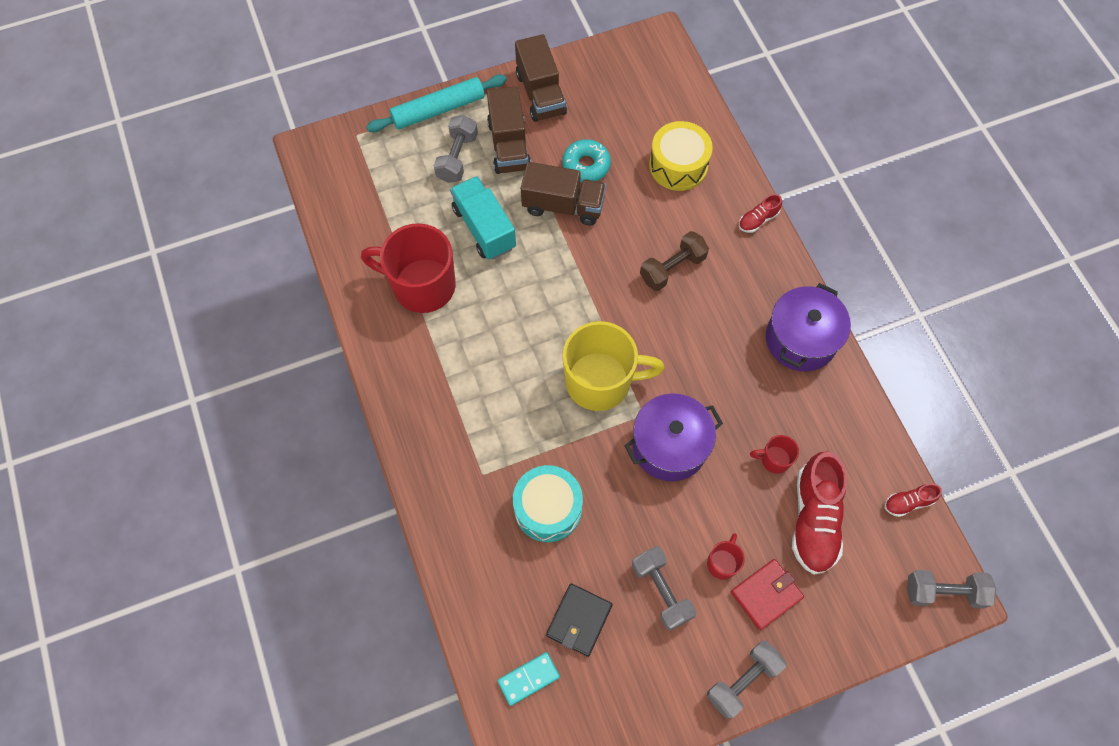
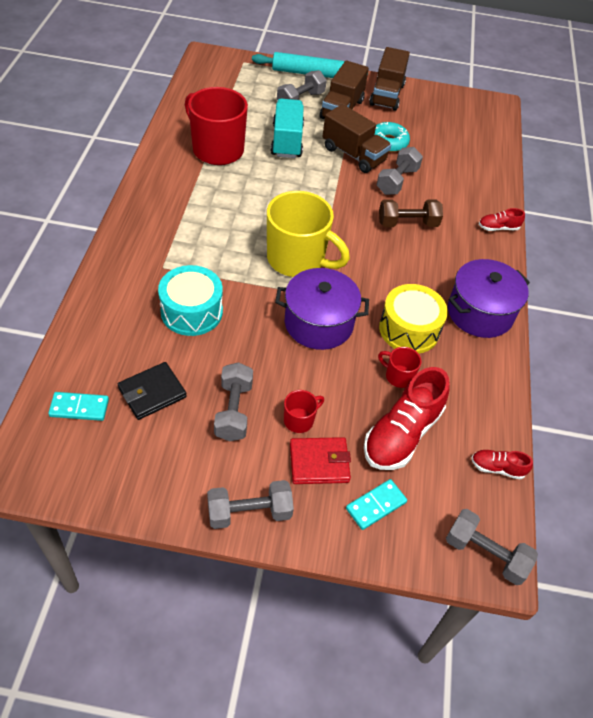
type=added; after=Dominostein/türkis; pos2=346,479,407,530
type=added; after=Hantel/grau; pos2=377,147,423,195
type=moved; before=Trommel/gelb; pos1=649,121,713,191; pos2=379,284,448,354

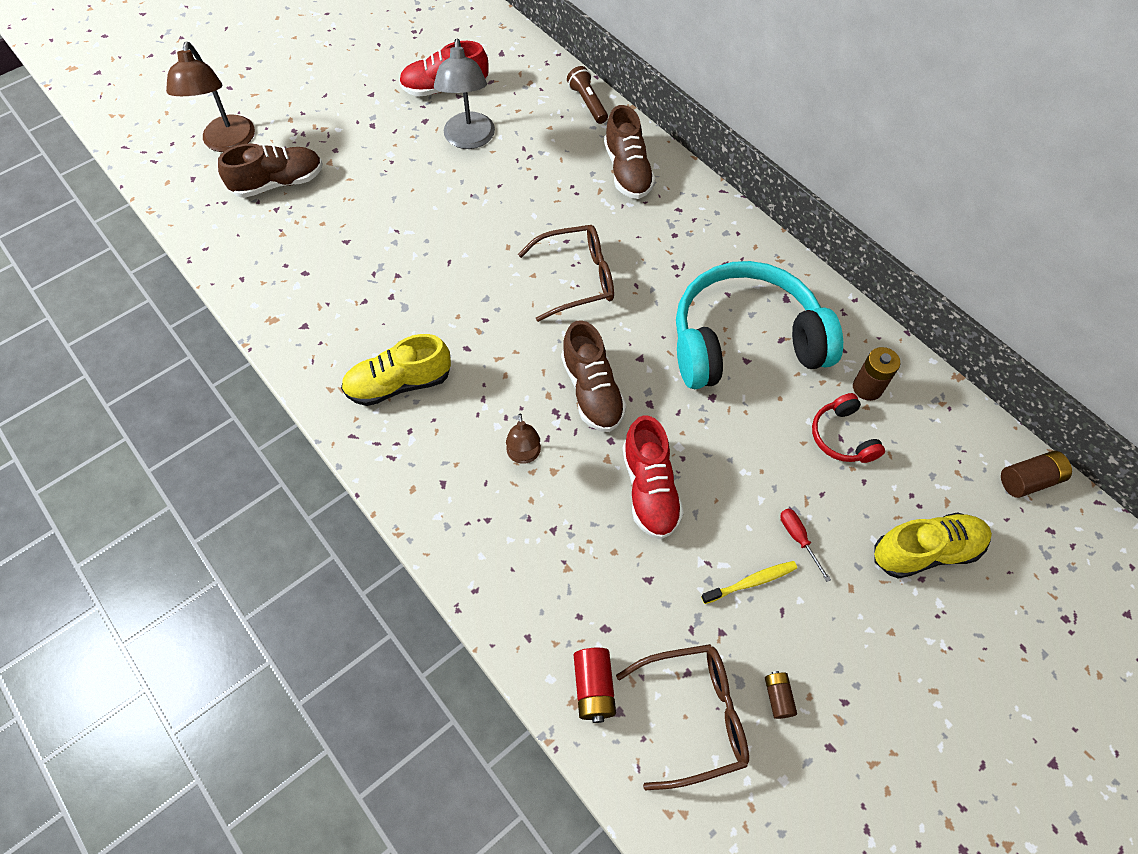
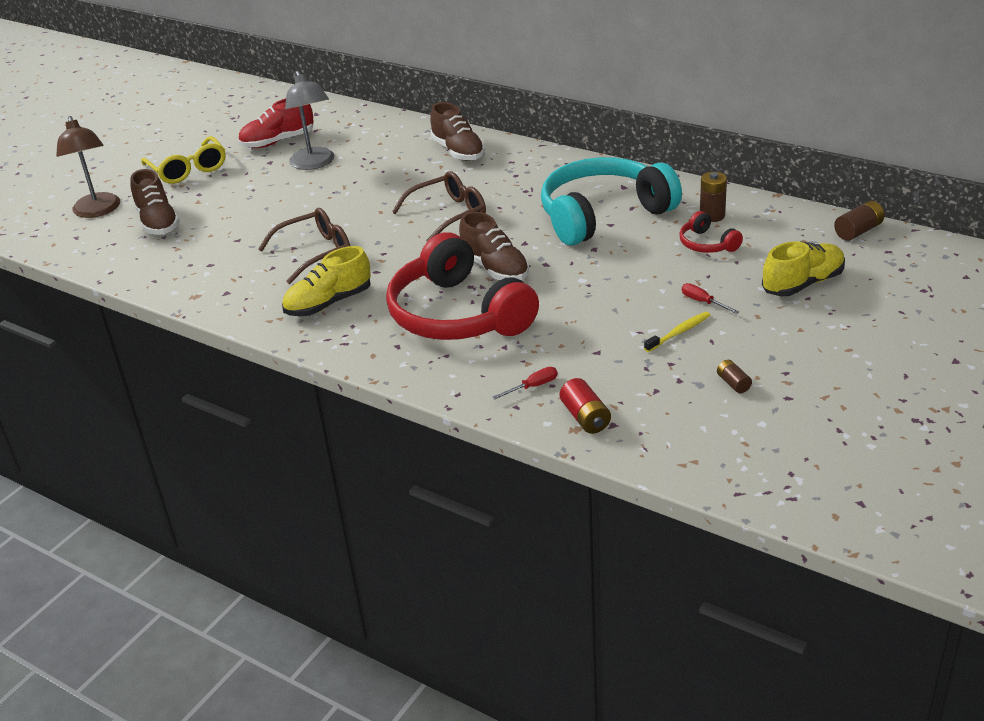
type=turned; before=Schuh/braun; pos1=218,143,323,198; pos2=130,169,180,235; turn=105
type=added; after=Brille/gelb; pos2=141,136,226,184
type=moved; before=Brille/braun; pos1=616,644,749,790; pos2=258,208,350,284
type=replaced; before=Lampe/braun; after=Kopfhörer/rot; pos1=506,413,541,464; pos2=386,233,539,340
type=added; after=Schraubenzieher/rot; pos2=492,367,558,400
type=removed; before=Taschenlampe/braun; pos1=567,66,608,124
type=removed; before=Schuh/rot; pos1=623,415,684,539

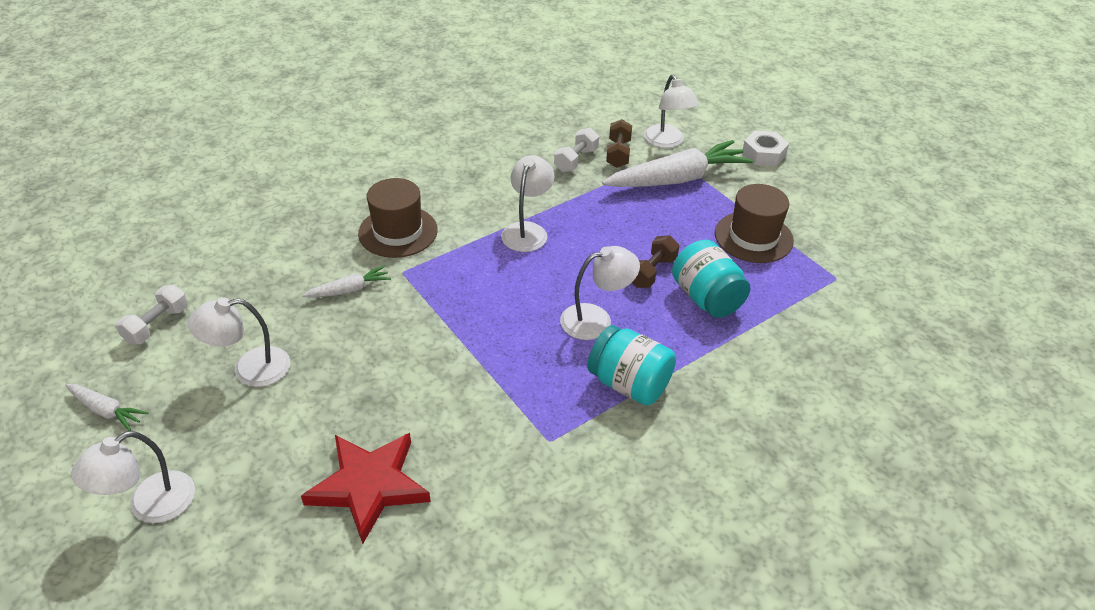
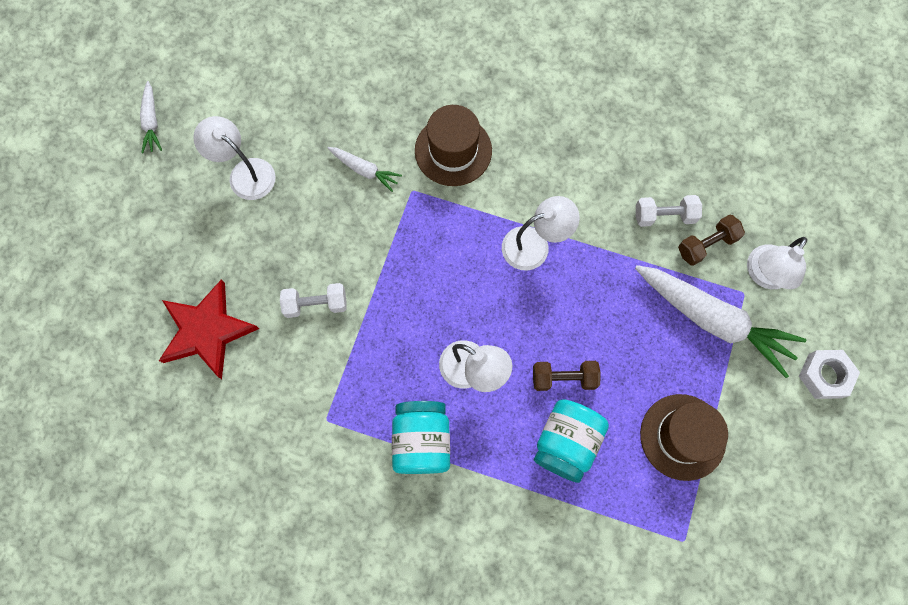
type=moved; before=Hantel/weiß; pos1=116,285,188,345; pos2=280,283,346,318
type=removed; before=Lampe/weiß; pos1=71,431,195,523

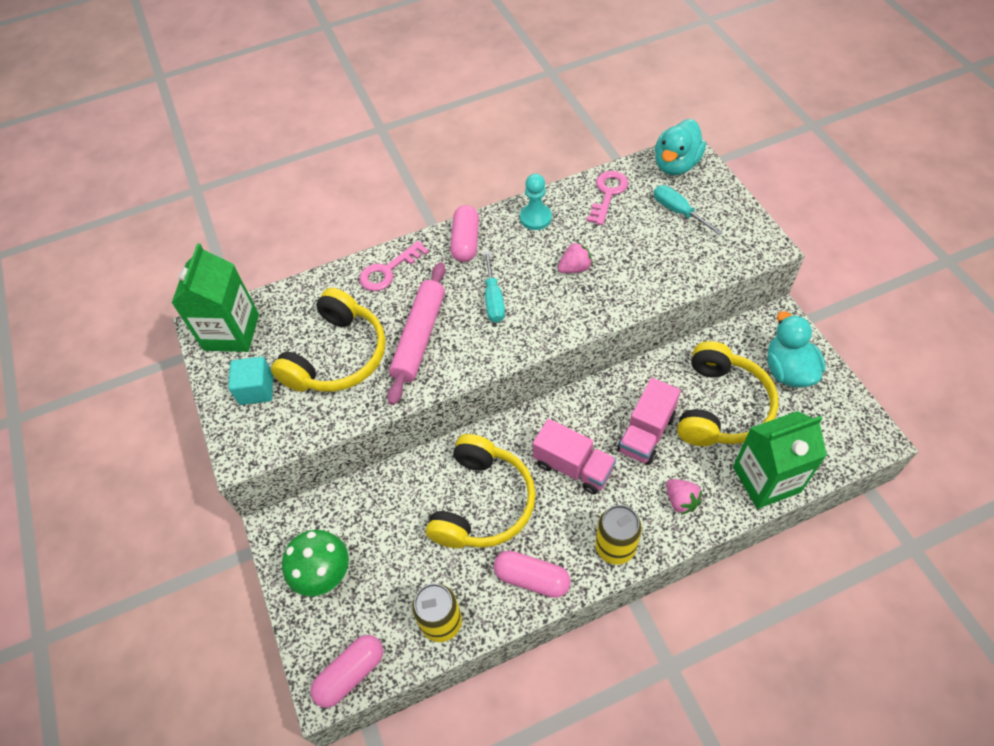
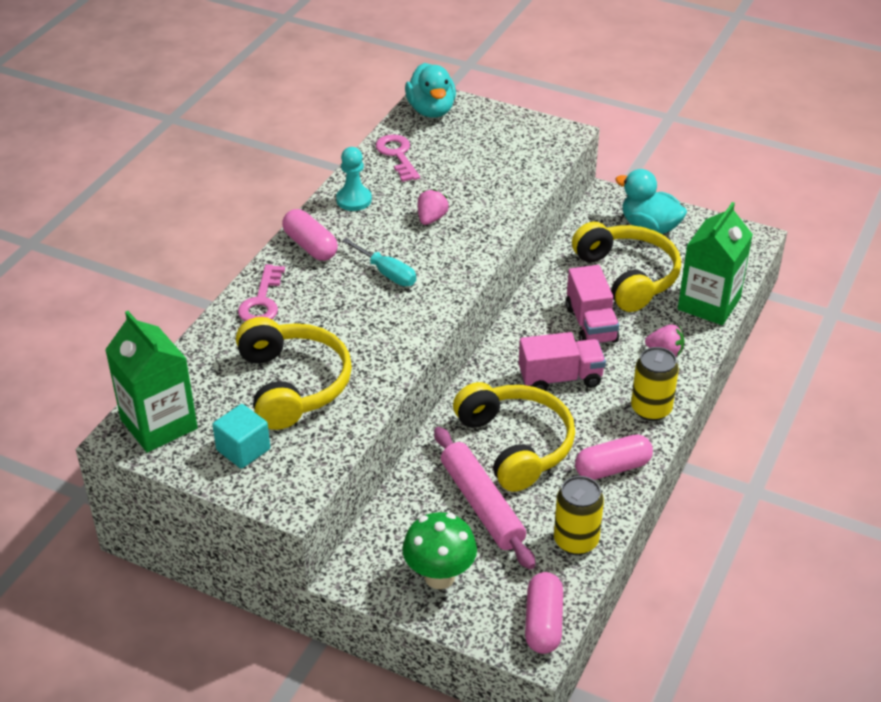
type=moved; before=Nudelholz/rosa; pos1=387,262,446,405; pos2=434,427,535,569
type=removed; before=Schraubenzieher/türkis; pos1=654,185,723,235

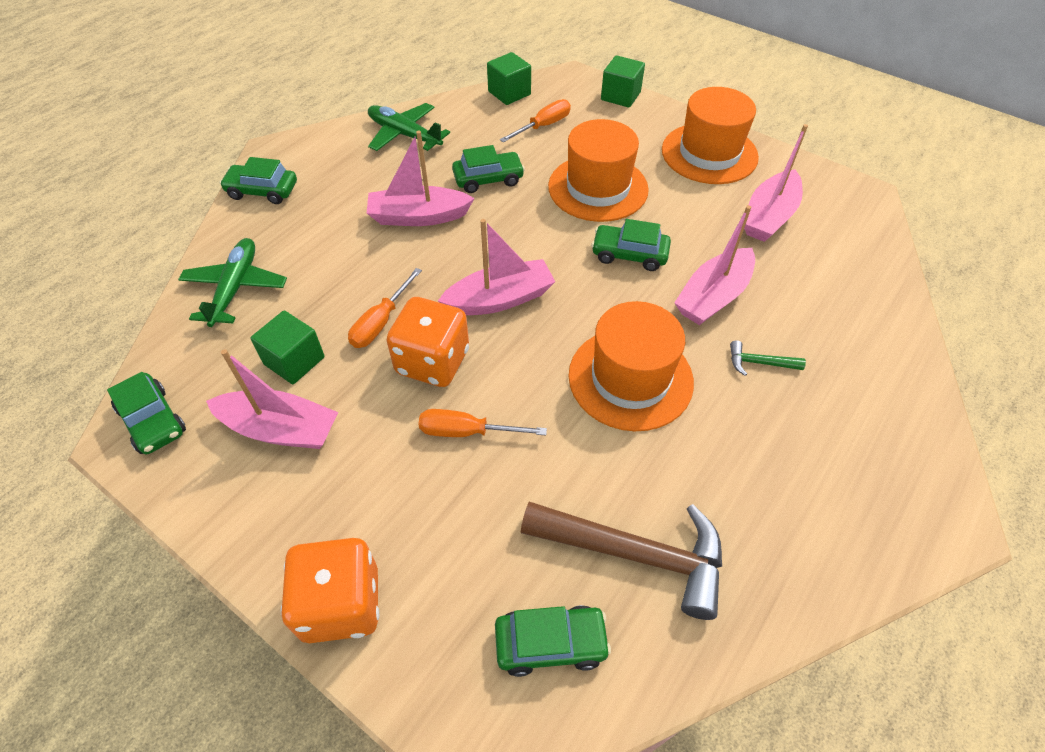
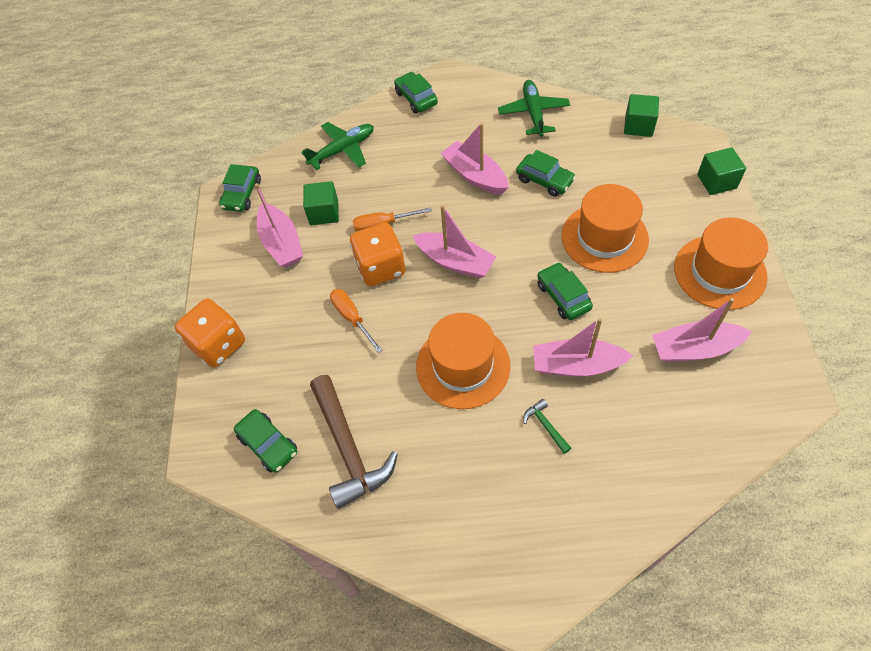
type=removed; before=Schraubenzieher/orange; pos1=500,99,571,143

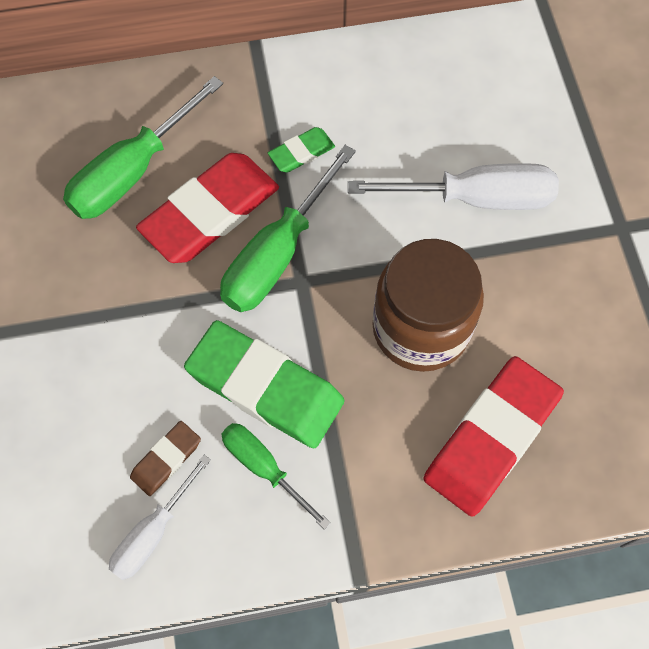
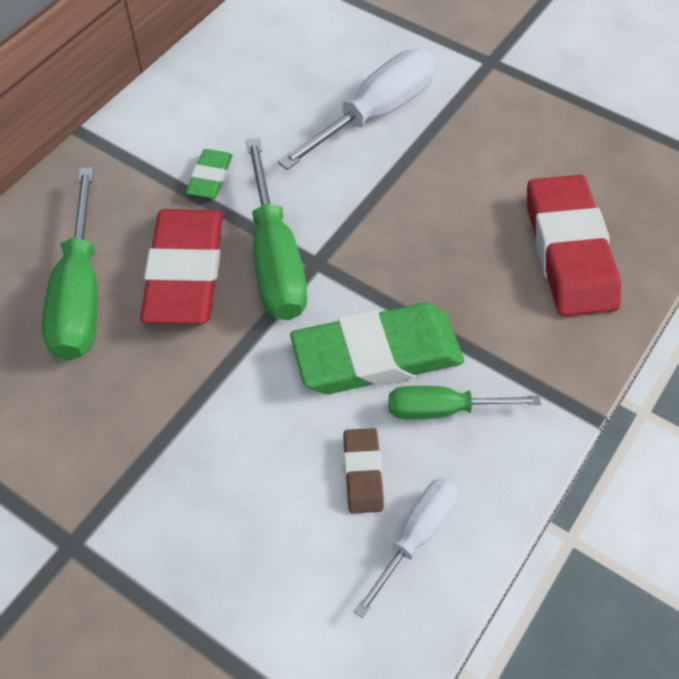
type=turned; before=Schraubenzieher/weiß; pos1=109,455,211,580; pos2=354,478,458,618; turn=-135
type=removed; before=Einmachglas/braun; pos1=372,239,484,372

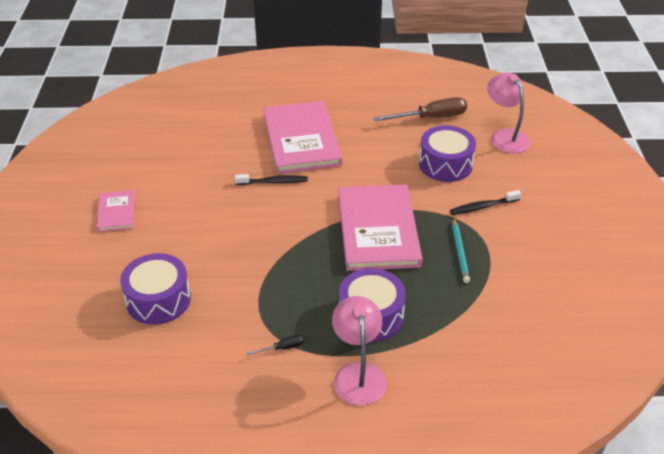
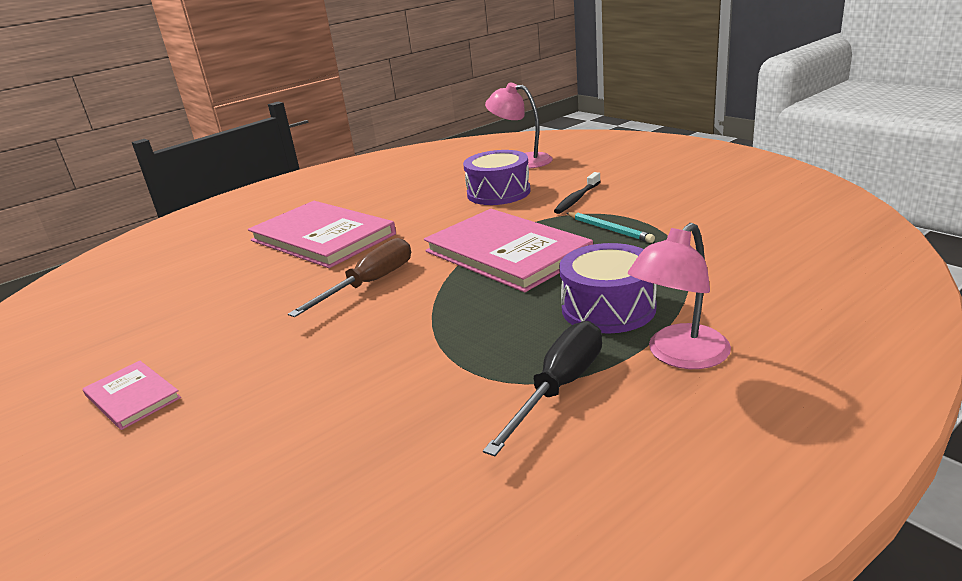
type=moved; before=Schraubenzieher/braun; pos1=374,97,467,121; pos2=288,238,411,317
type=resized; before=Schraubenzieher/schwarz; pos1=246,335,303,356; pos2=483,321,602,456; scale=2.22
type=turned; before=Lampe/rosa; pos1=332,296,387,405; pos2=628,223,731,369; turn=-90
type=removed; before=Trommel/lila; pos1=120,253,191,325
type=removed; before=Zahnbürste/schwarz; pos1=235,174,308,185

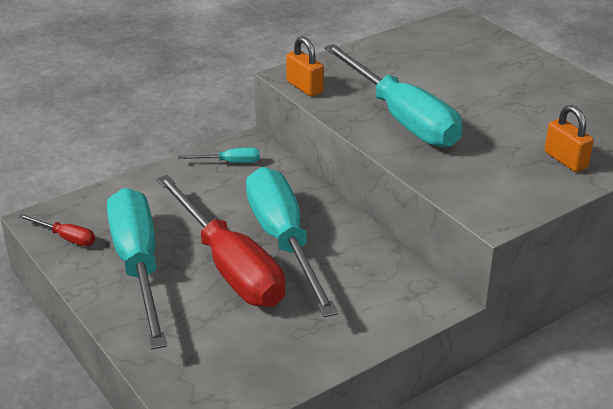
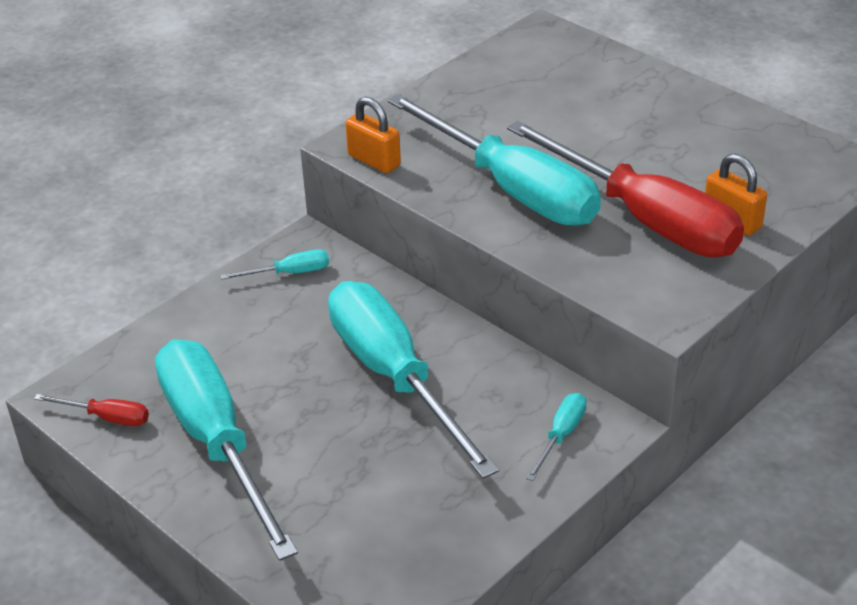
type=moved; before=Schraubenzieher/rot; pos1=156,175,285,307; pos2=507,121,744,257
type=added; after=Schraubenzieher/türkis; pos2=526,393,587,481

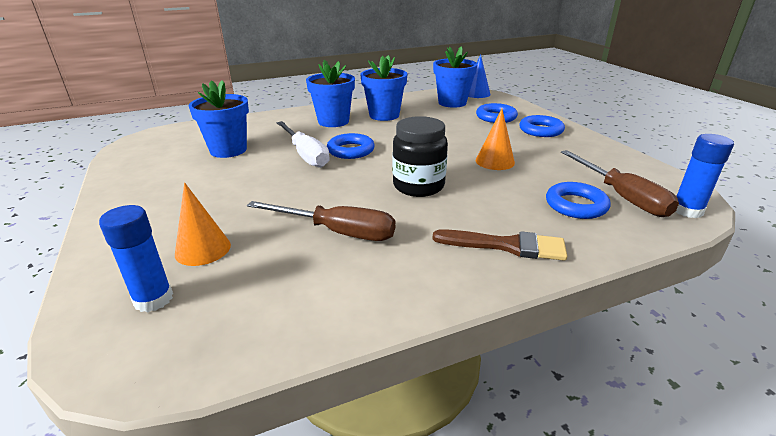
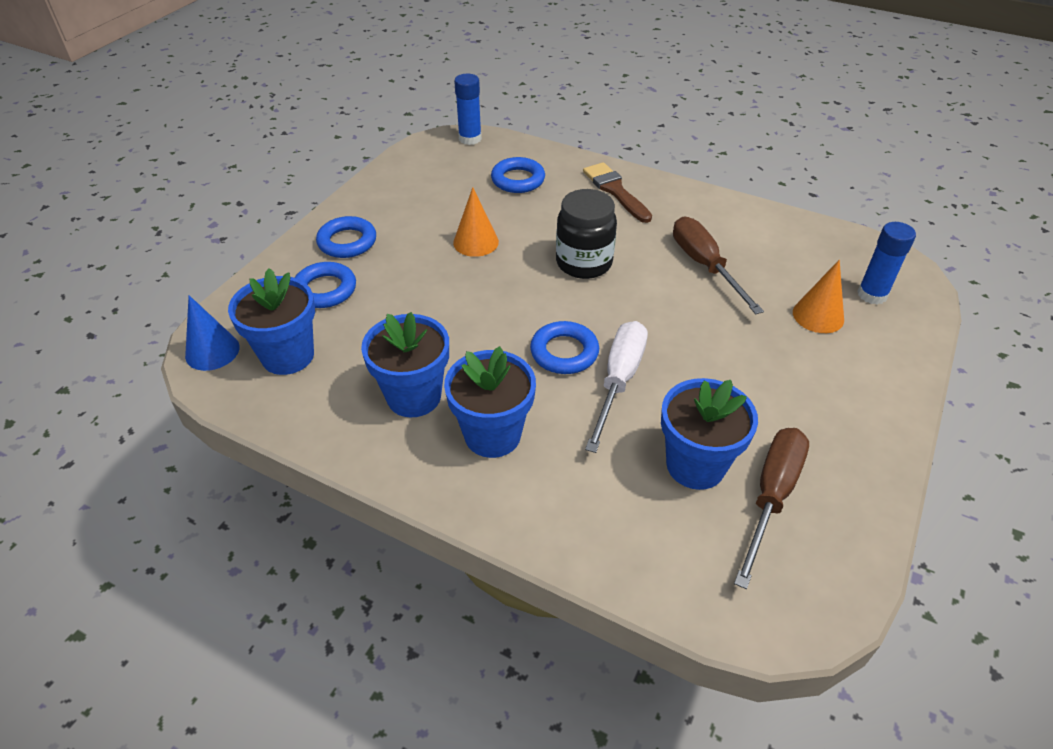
type=moved; before=Schraubenzieher/braun; pos1=561,150,679,217; pos2=734,428,809,589

